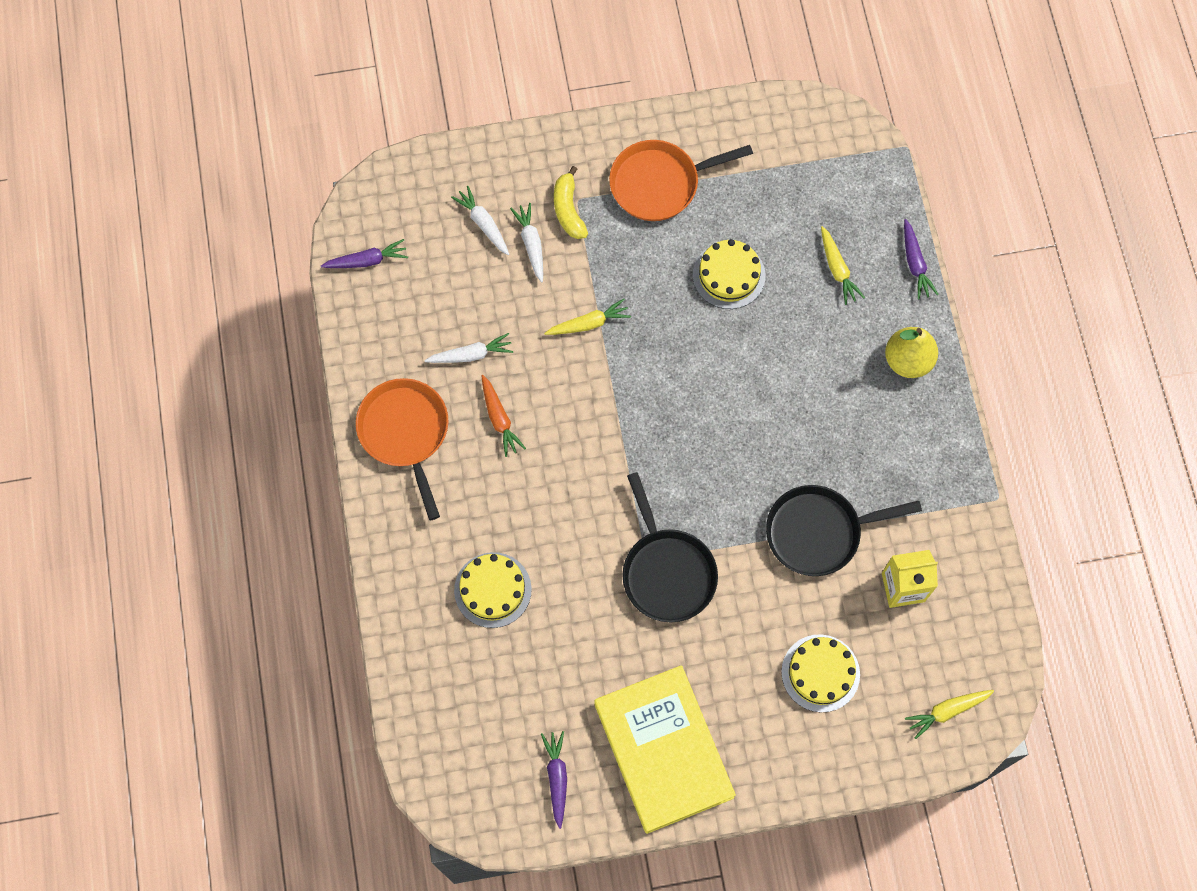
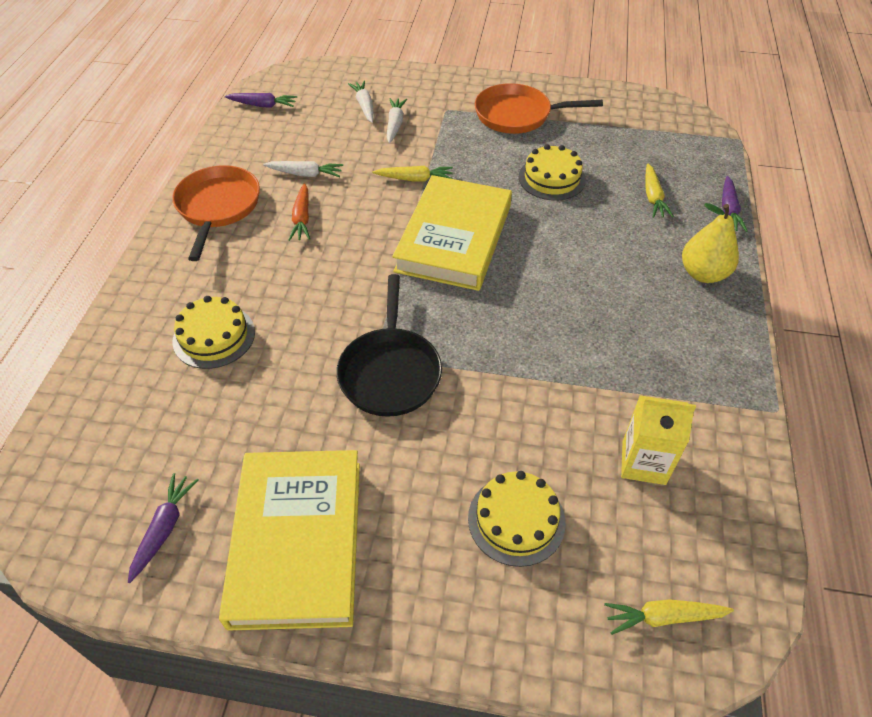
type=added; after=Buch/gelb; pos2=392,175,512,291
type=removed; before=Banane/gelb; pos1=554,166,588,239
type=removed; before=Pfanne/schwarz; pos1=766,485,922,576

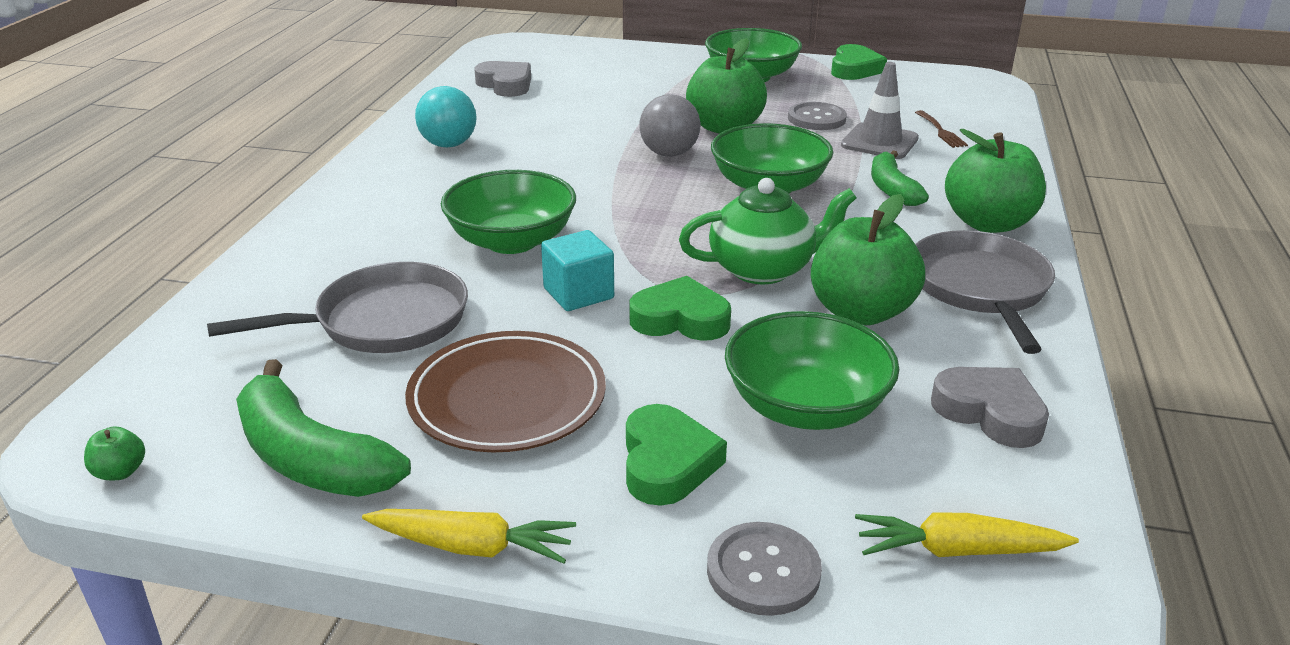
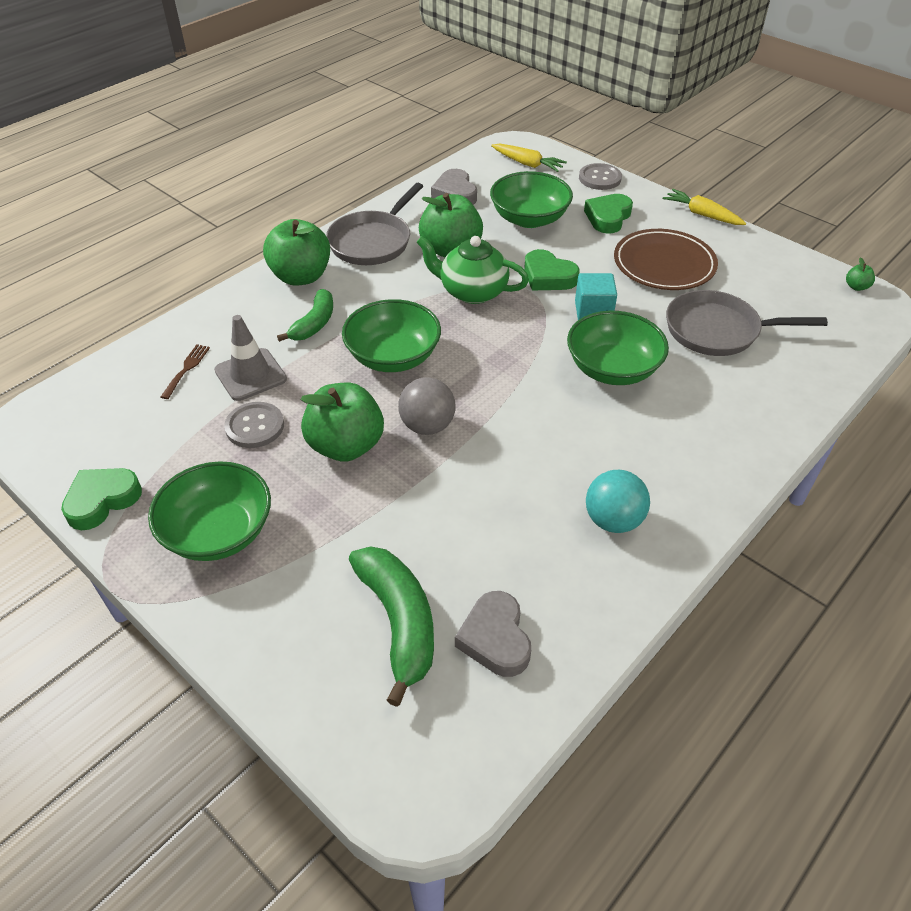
type=moved; before=Banane/grün; pos1=236,359,411,497; pos2=349,546,434,707

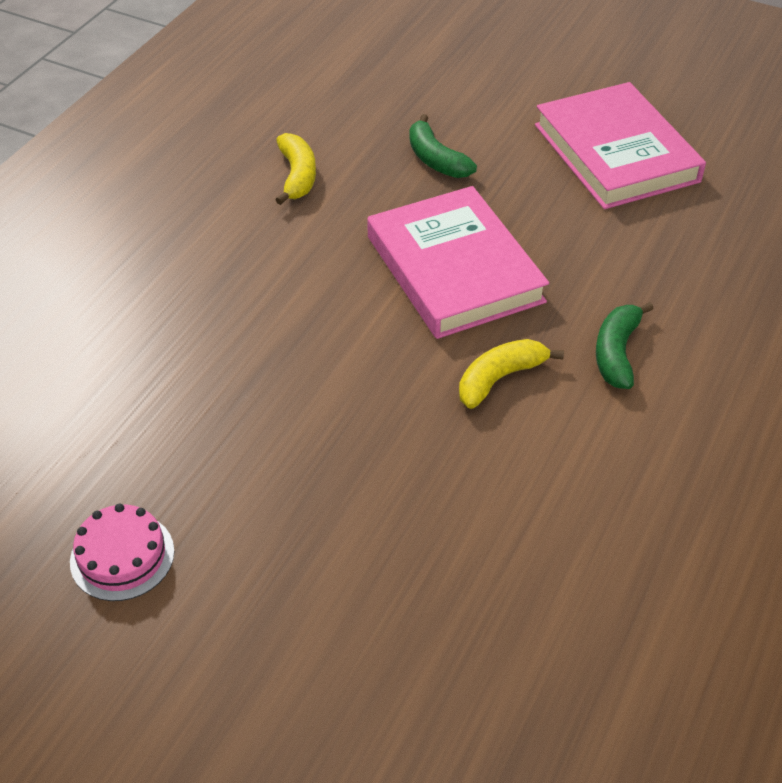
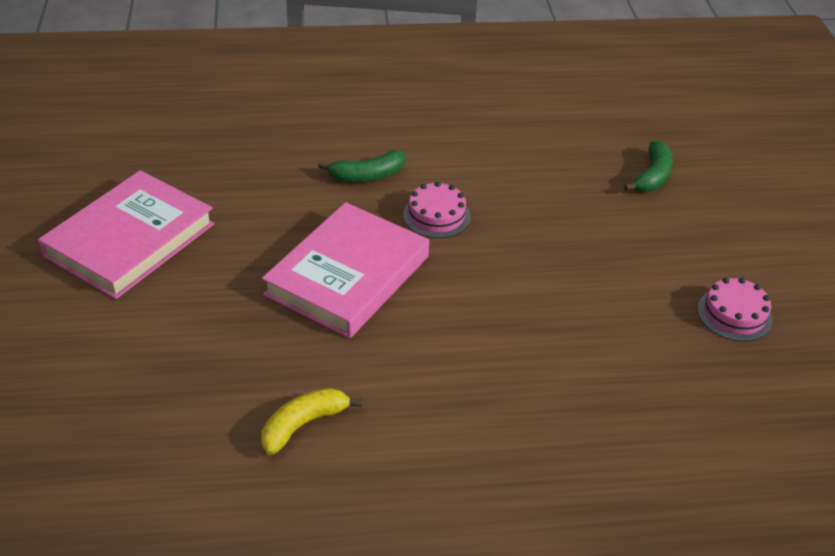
type=replaced; before=Banane/gelb; after=Kuchen/rosa; pos1=459,339,564,409; pos2=403,182,471,238
type=moved; before=Banane/grün; pos1=409,114,477,178; pos2=624,141,673,192

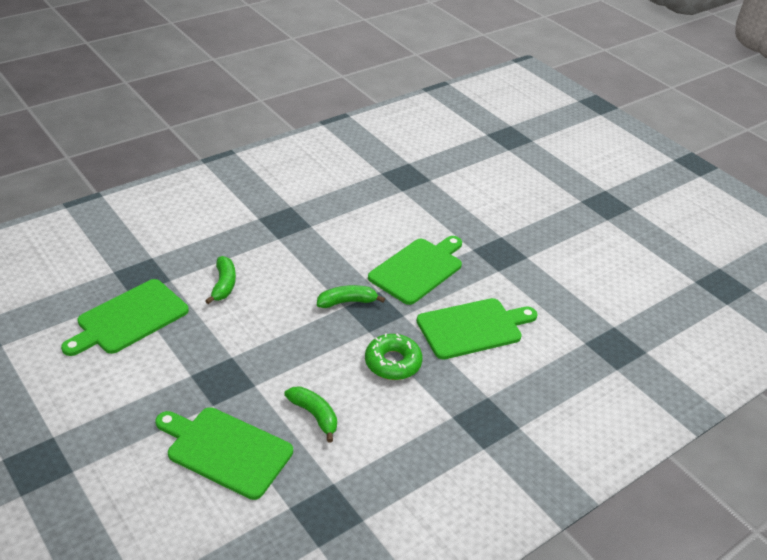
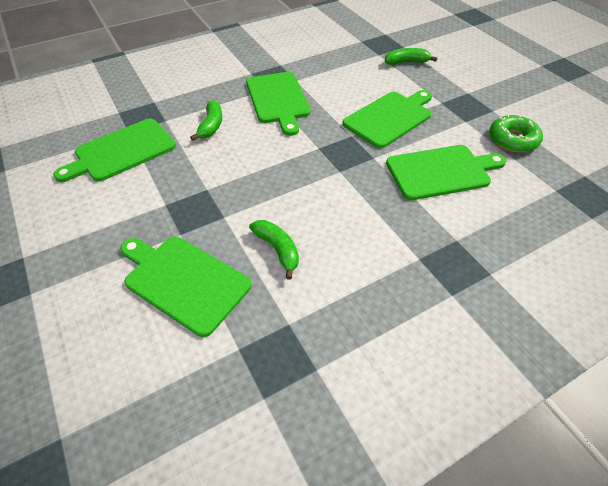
type=added; after=Schneidebrett/grün; pos2=246,72,311,136
type=moved; before=Banane/grün; pos1=317,285,385,308; pos2=385,48,438,65
type=moved; before=Donut/grün; pos1=365,333,423,380; pos2=489,114,543,153

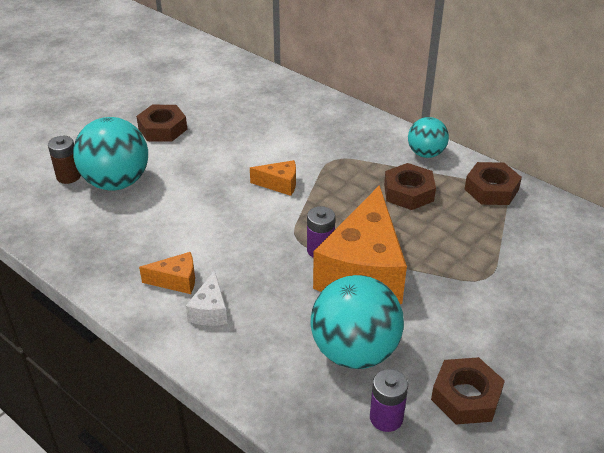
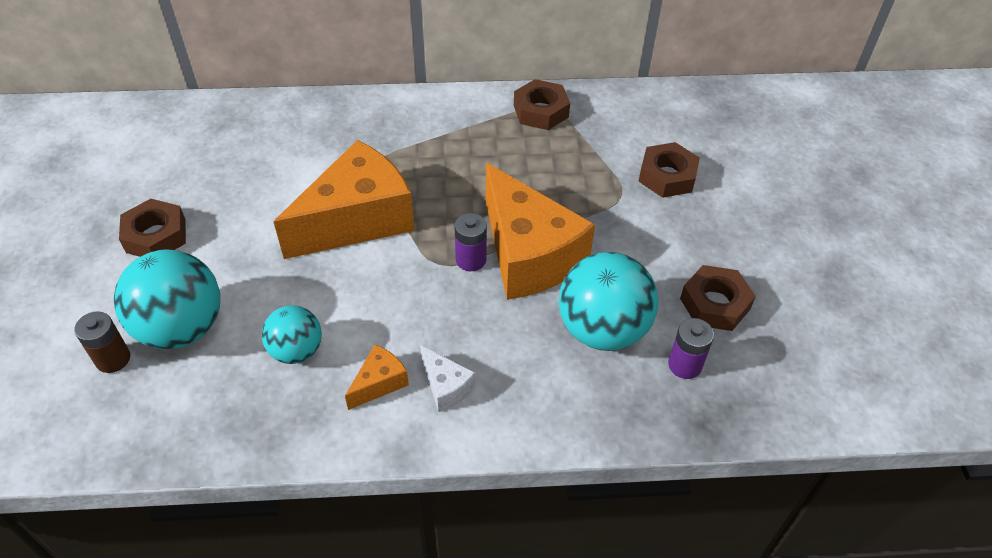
type=moved; before=Ball/türkis; pos1=408,117,449,158; pos2=262,305,322,364
type=resized; before=Käse/orange; pos1=250,160,296,196; pos2=273,140,414,259; scale=2.33
type=moved; before=Sechskantmutter/braun; pos1=384,163,436,210; pos2=638,142,700,198

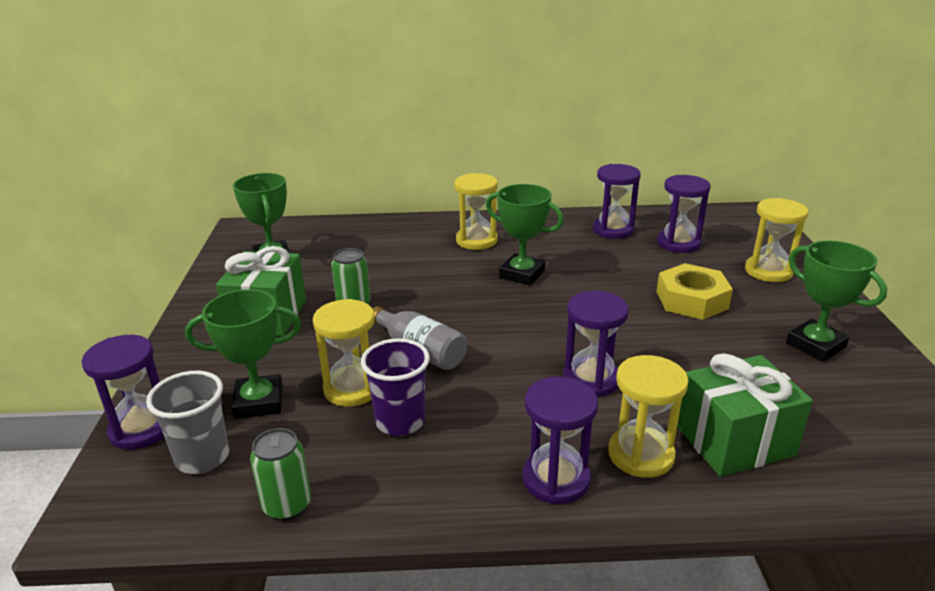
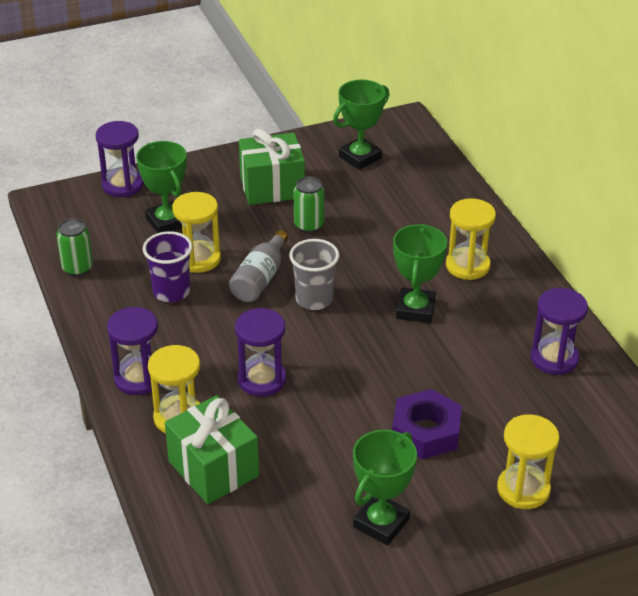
type=moved; before=Becher/grau; pos1=146,371,229,474; pos2=289,239,339,310
type=recoloured; before=Sechskantmutter/gelb; after=Sechskantmutter/lila; pos1=657,263,733,320; pos2=392,389,462,460
type=removed; before=Sanduhr/lila; pos1=657,175,711,253

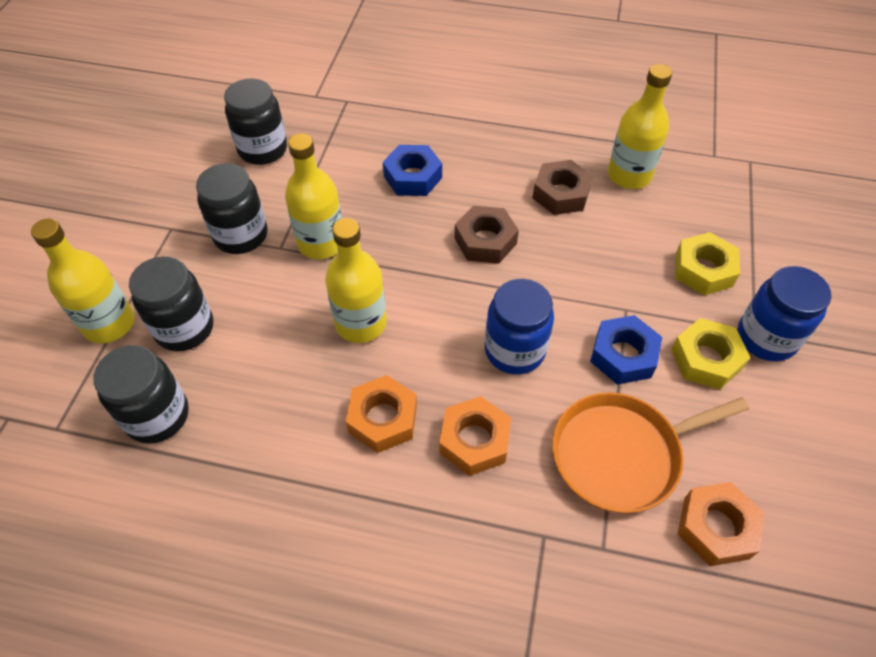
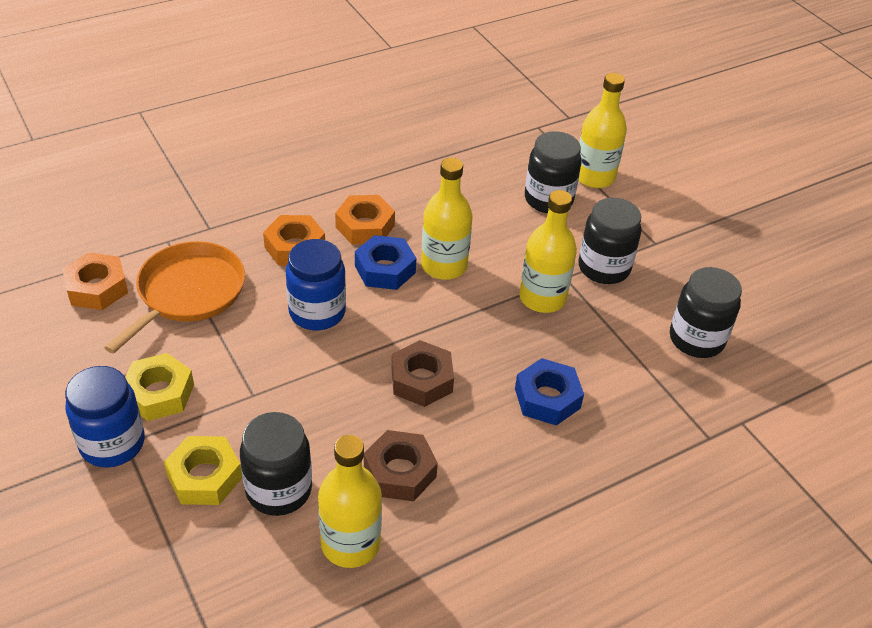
type=moved; before=Einmachglas/schwarz; pos1=93,345,189,444; pos2=240,412,312,516
type=moved; before=Sechskantmutter/blau; pos1=590,315,662,385; pos2=355,235,416,290

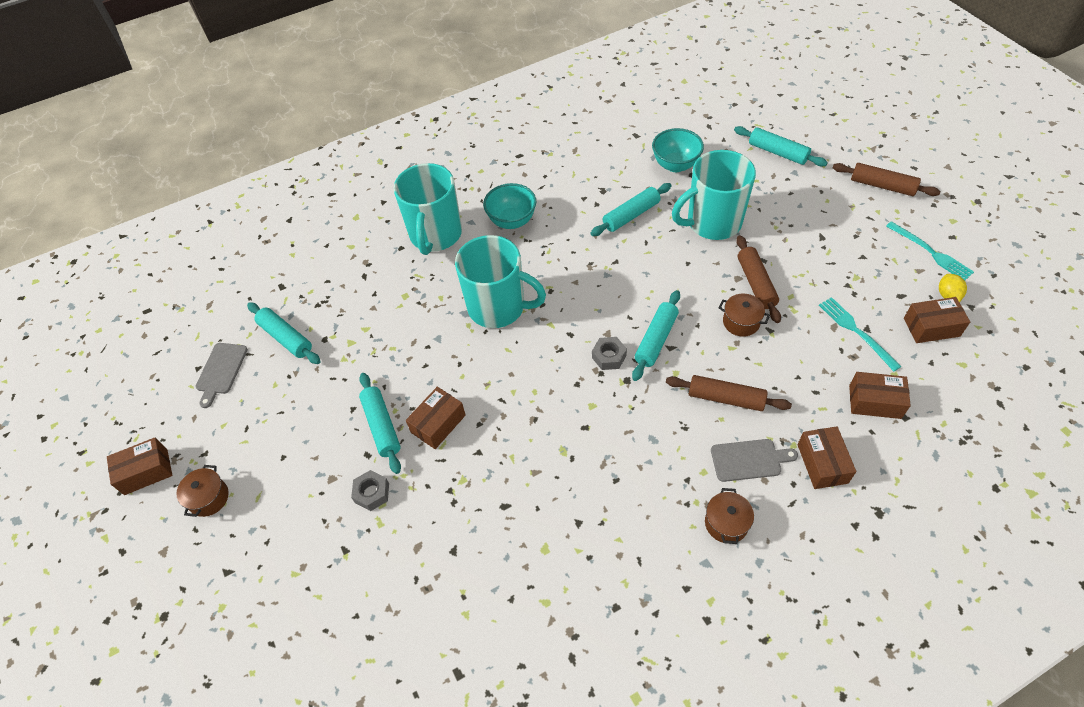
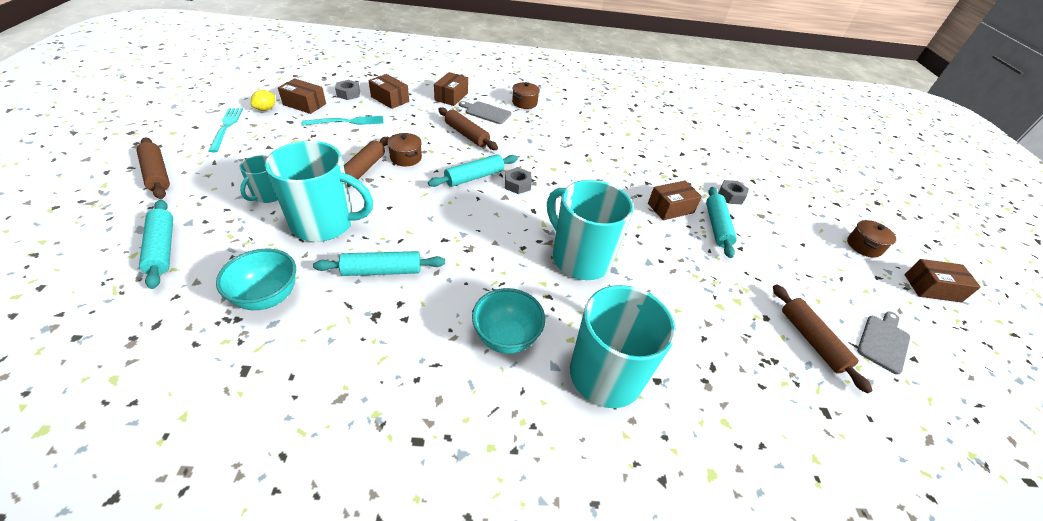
type=added; after=Tasse/türkis; pos2=240,155,278,203
type=turned; before=Gabel/türkis; pos1=819,297,902,371; pos2=302,116,384,126; turn=-105
type=added; after=Sechskantmutter/grau; pos2=335,80,360,100
type=recoloured; before=Nudelholz/türkis; after=Nudelholz/braun; pos1=247,302,321,364; pos2=773,284,873,394

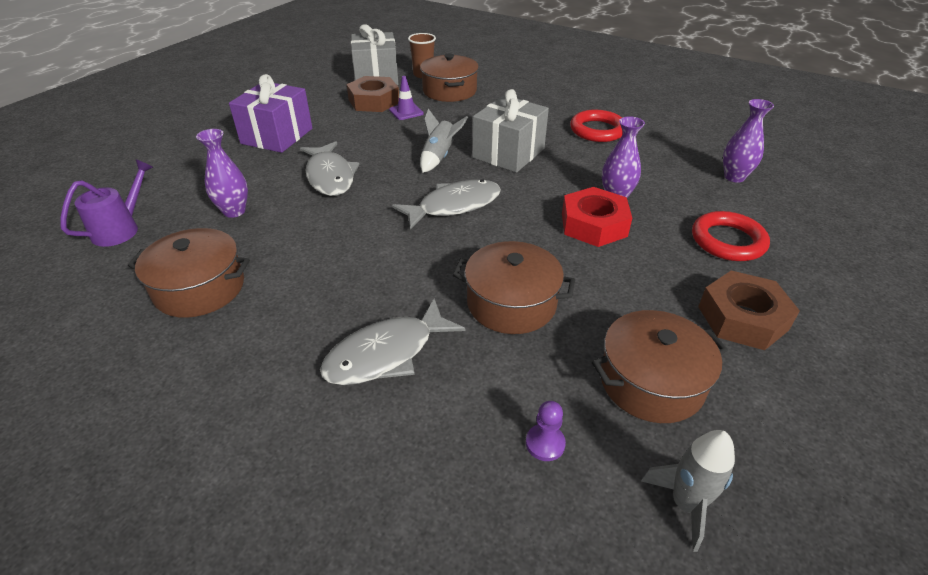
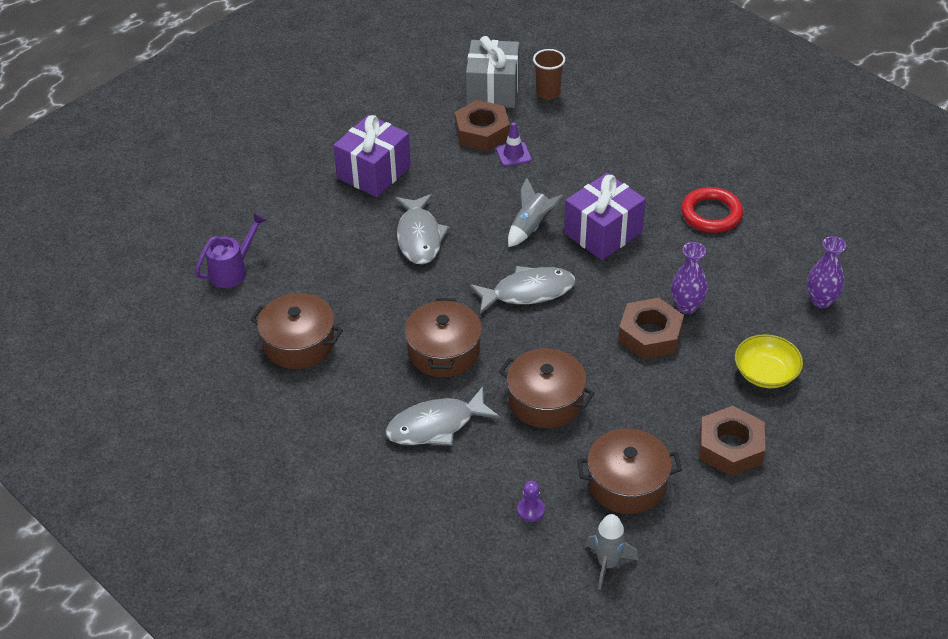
type=moved; before=Kochtopf/braun; pos1=420,53,479,102; pos2=405,298,482,377
type=recoloured; before=Geschenk/grau; after=Geschenk/lila; pos1=472,89,549,173; pos2=564,173,646,260
type=recoloured; before=Sechskantmutter/rot; after=Sechskantmutter/braun; pos1=562,187,632,247; pos2=618,298,684,359
type=replaced; before=Ring/rot; after=Schüssel/gelb; pos1=692,211,770,261; pos2=735,334,803,388
type=removed; before=Vase/lila; pos1=196,129,248,218

